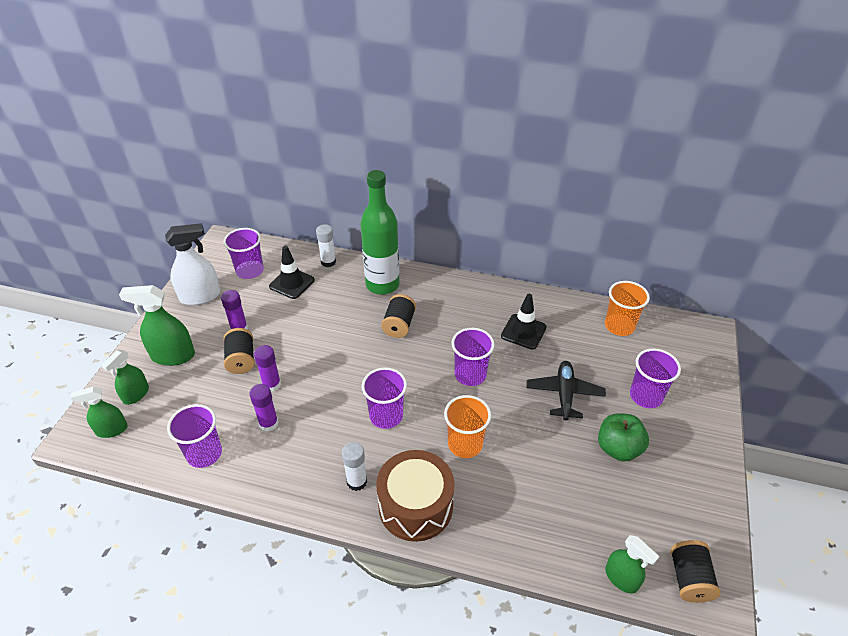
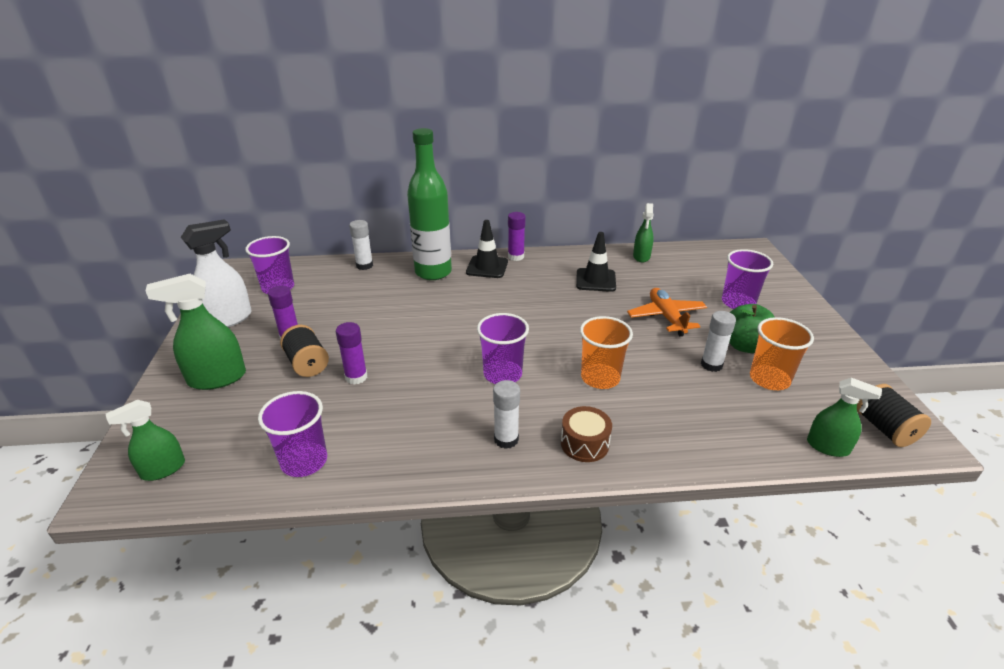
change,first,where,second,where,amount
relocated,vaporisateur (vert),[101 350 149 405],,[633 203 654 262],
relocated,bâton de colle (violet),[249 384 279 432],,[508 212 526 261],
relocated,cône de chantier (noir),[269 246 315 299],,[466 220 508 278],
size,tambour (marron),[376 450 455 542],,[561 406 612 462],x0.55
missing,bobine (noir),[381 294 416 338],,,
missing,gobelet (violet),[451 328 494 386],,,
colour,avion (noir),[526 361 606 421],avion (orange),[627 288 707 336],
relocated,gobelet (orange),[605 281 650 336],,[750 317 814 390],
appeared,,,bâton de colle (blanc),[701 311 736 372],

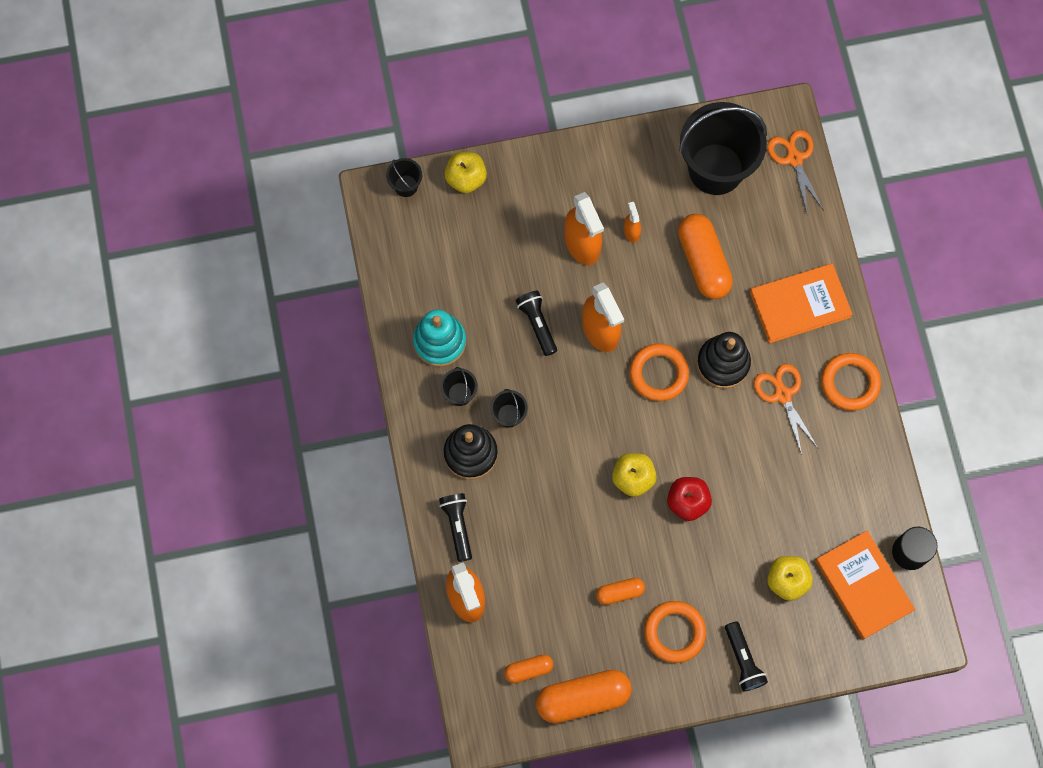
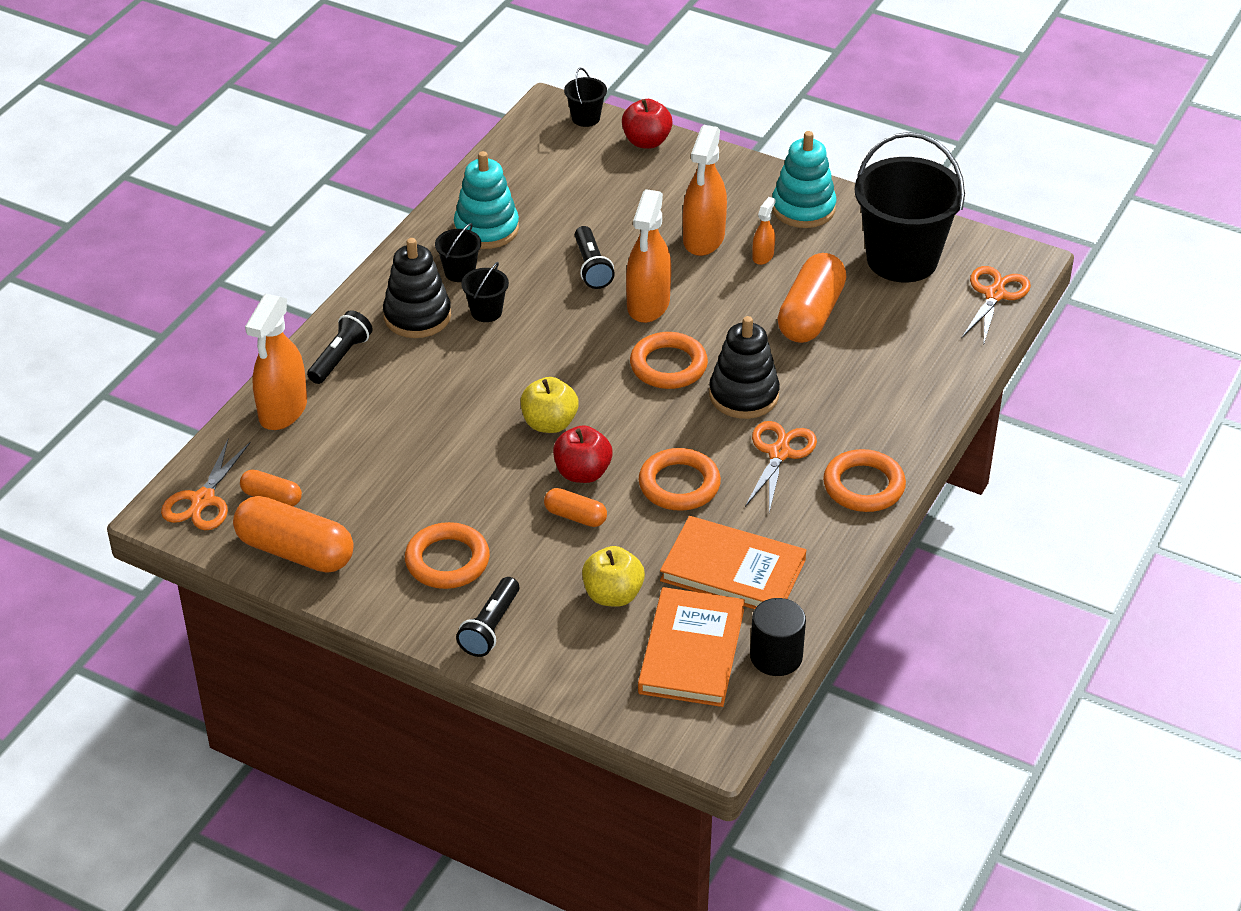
change,first,where,second,where,amount
colour,pomme (jaune),[444 152 487 193],pomme (rouge),[622 99 673 149],
spun,lampe de poche (noir),[515 291 557 356],,[575 226 615 289],150 degrees clockwise
relocated,gélule (orange),[596 578 645 605],,[544 488 607 527],
relocated,livre (orange),[750 263 853 343],,[660 516 806 609],
appeared,,,ciseaux (orange),[161 439 251 530],
appeared,,,anneau (orange),[639 448 721 511],
appeared,,,jouet à empiler (turquoise),[772 131 836 228],

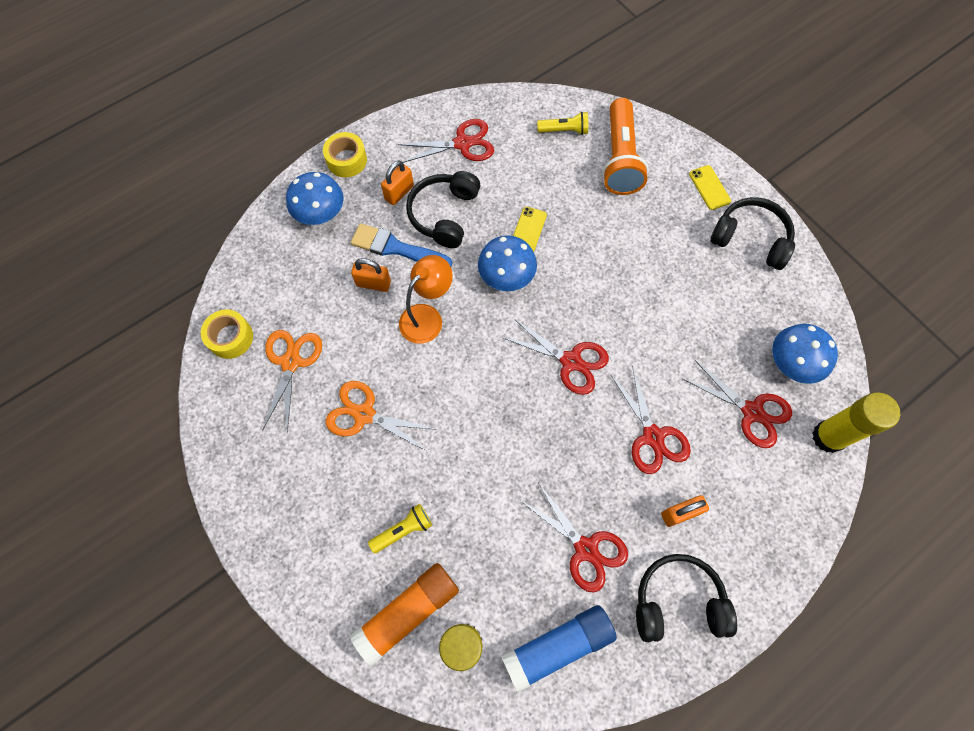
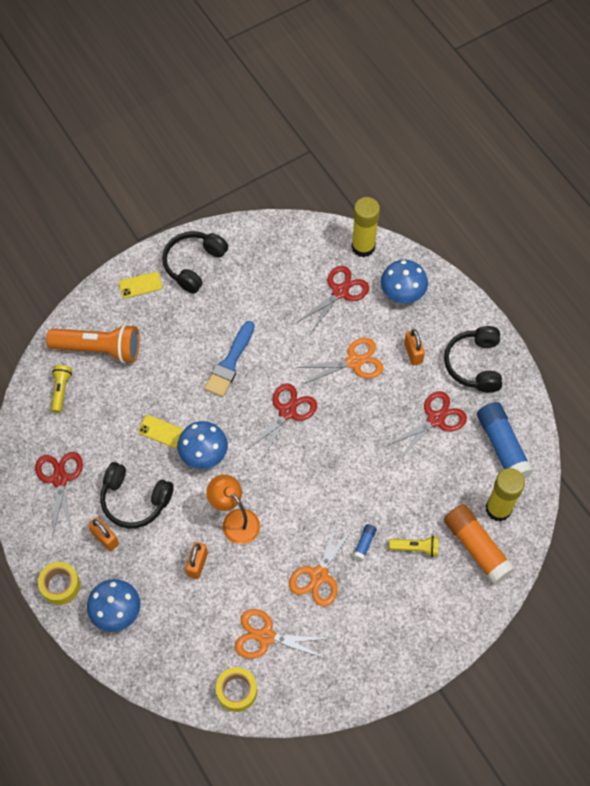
change,first,where,second,where,amount
relocated,pinceau (bleu),[351 223 452 266],,[204 321 255 397],
spun,lampe de poche (jaune),[368 504 432 553],,[389 535 438 557],120 degrees clockwise
colour,ciseaux (rouge),[610 366 691 474],ciseaux (orange),[296 338 384 384],
relocated,champignon (bleu),[772 324 838 384],,[381 260 428 303],
appeared,,,bâton de colle (bleu),[353 524 377 561],

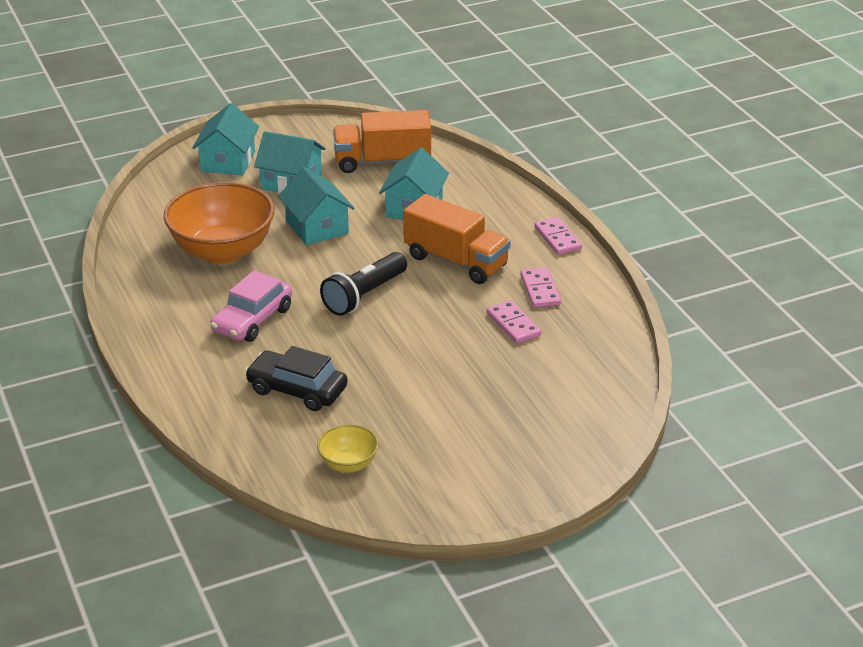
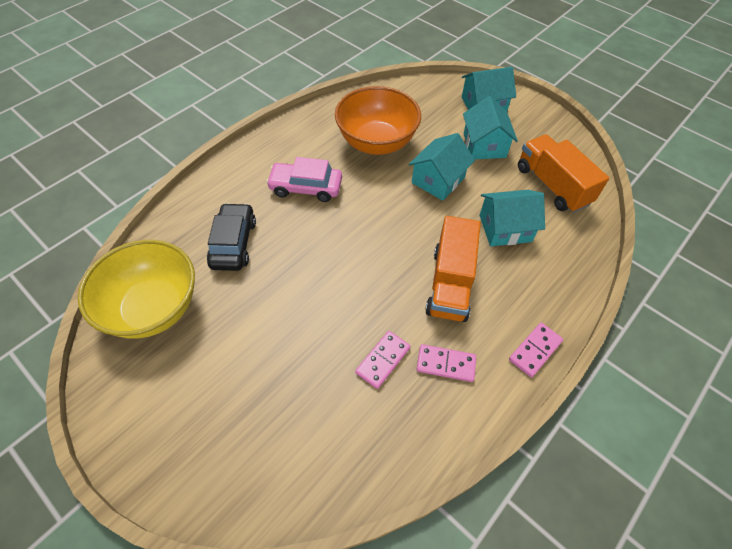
change,first,where,second,where,amount
size,bol (jaune),[317 424 379 473],,[78 240 195 339],x2.11
missing,lampe de poche (noir),[320 252 407 316],,,
spun,domino (rose),[520 267 561 308],,[416 344 476 382],45 degrees clockwise

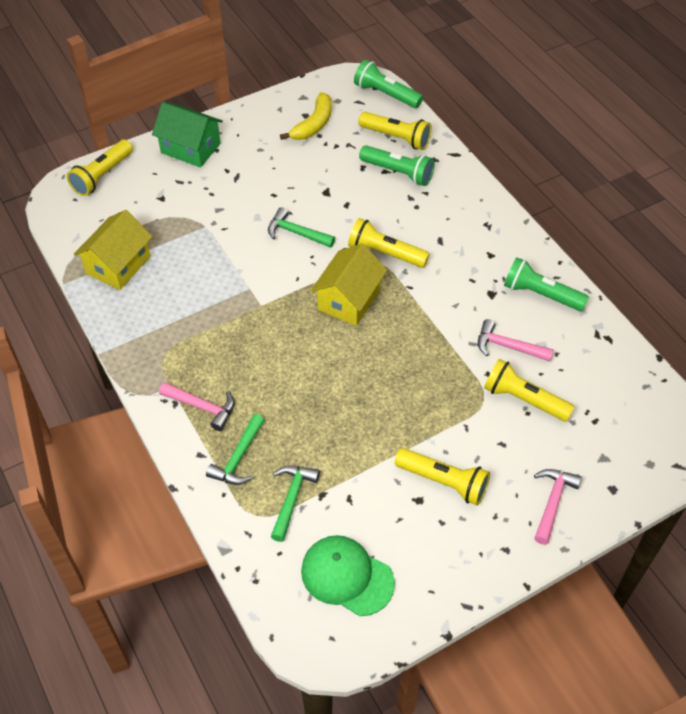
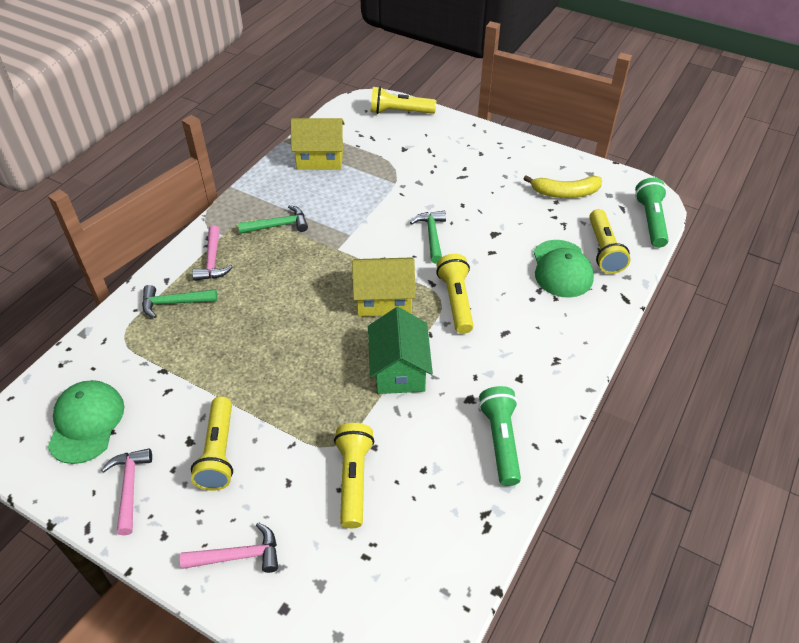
change,first,where,second,where,amount
relocated,maison (vert),[152 102 223 167],,[368 307 433 394],
relocated,marteau (vert),[270 465 320 542],,[238 205 308 234],
exchanged,lampe de poche (vert),[359 145 434 186],casquette (vert),[534 240 594 298],
relocated,marteau (rose),[478 319 554 362],,[101 448 152 535],

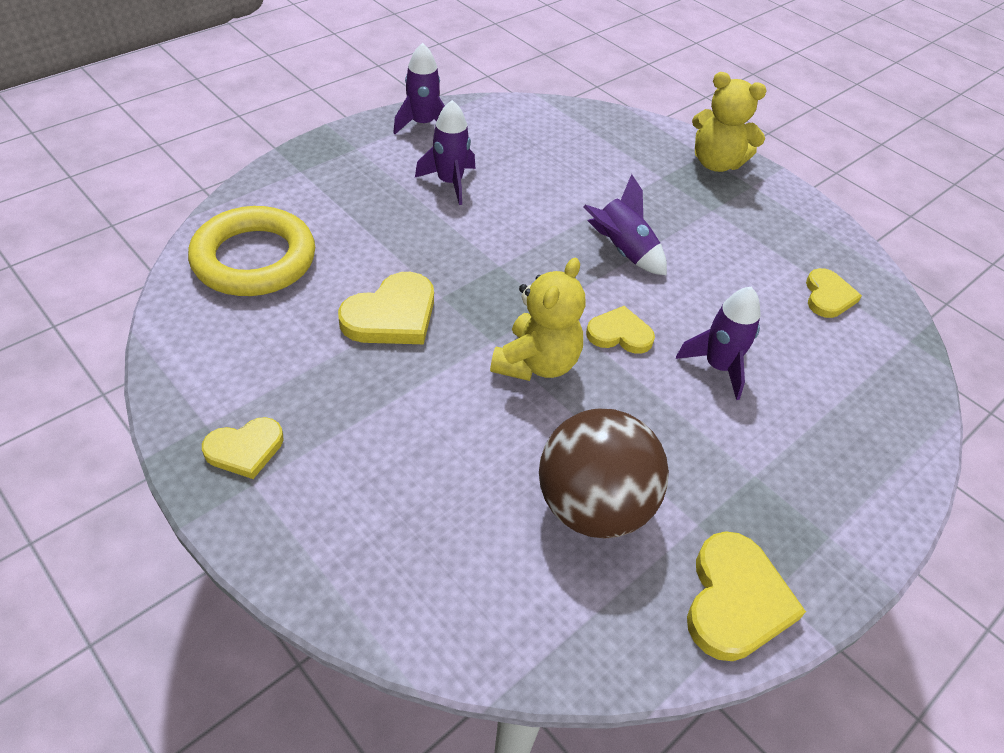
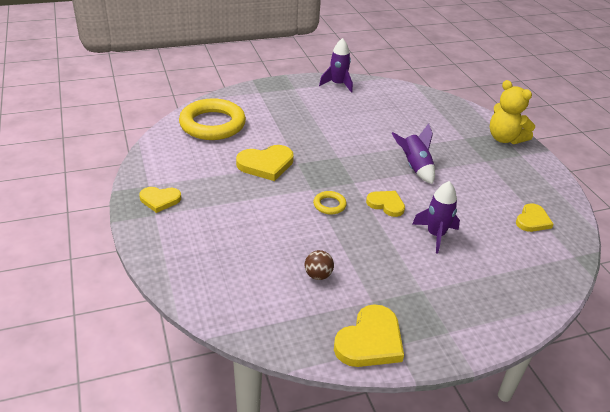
change,first,where,second,where,amount
missing,fusée (violet),[415 100 475 205],,,
exchanged,ours en peluche (jaune),[490 258 586 381],anneau (jaune),[313 191 347 215],
size,balle (marron),[539 409 669 539],,[305 250 334 280],x0.42

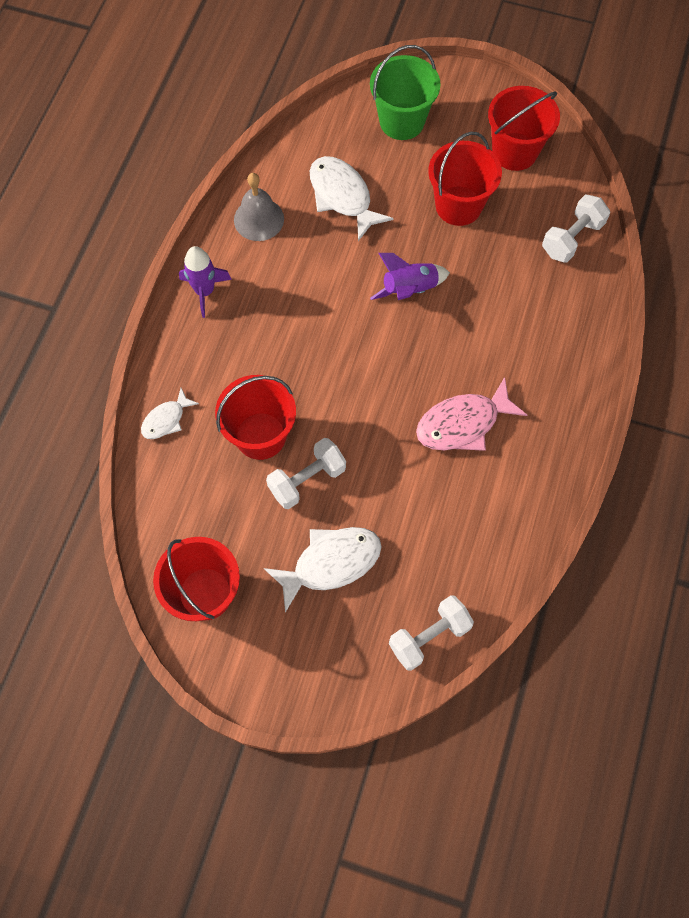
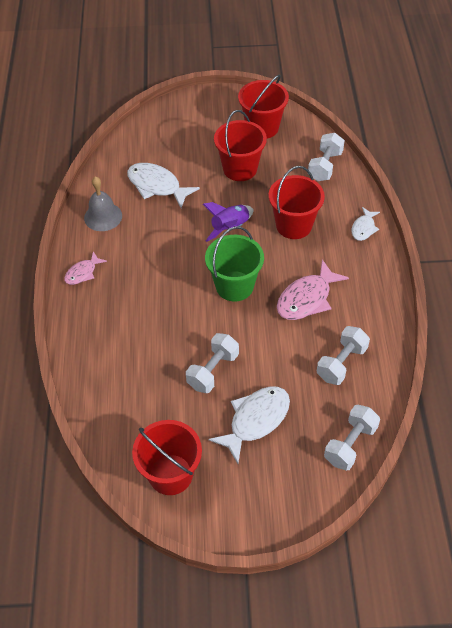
change,first,where,second,where,amount
relocated,poisson (blanc),[141 388 199 439],,[352 207 380 241],
exchanged,fusée (violet),[179 246 232 318],poisson (rose),[64 251 107 285],
relocated,seau (rouge),[215 375 296 460],,[269 166 325 239],
relocated,seau (vert),[370 45 441 140],,[205 226 264 302],
appeared,,,haltère (blanc),[317 326 370 385],

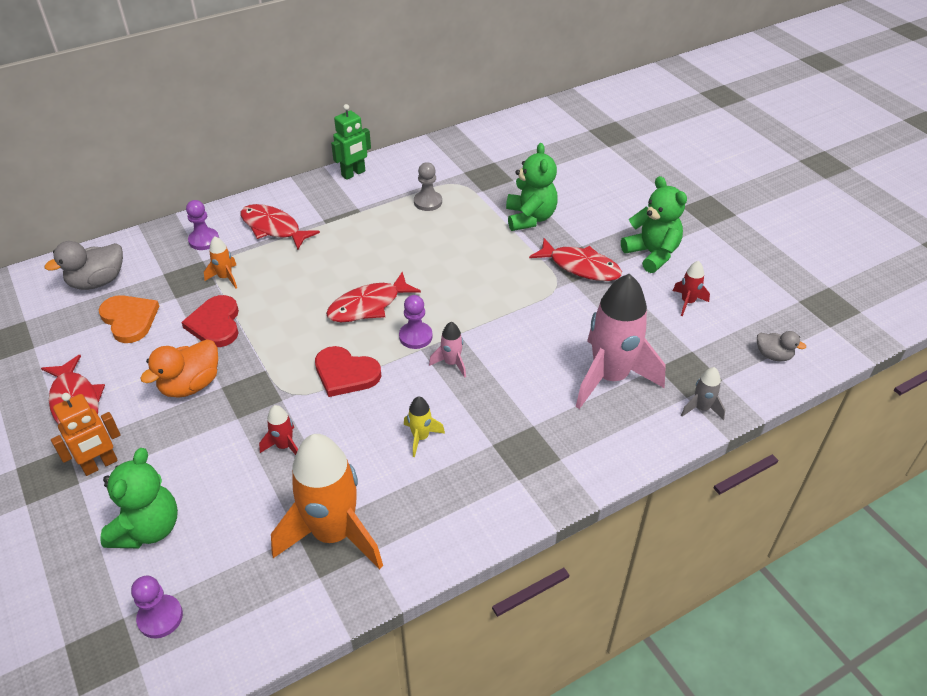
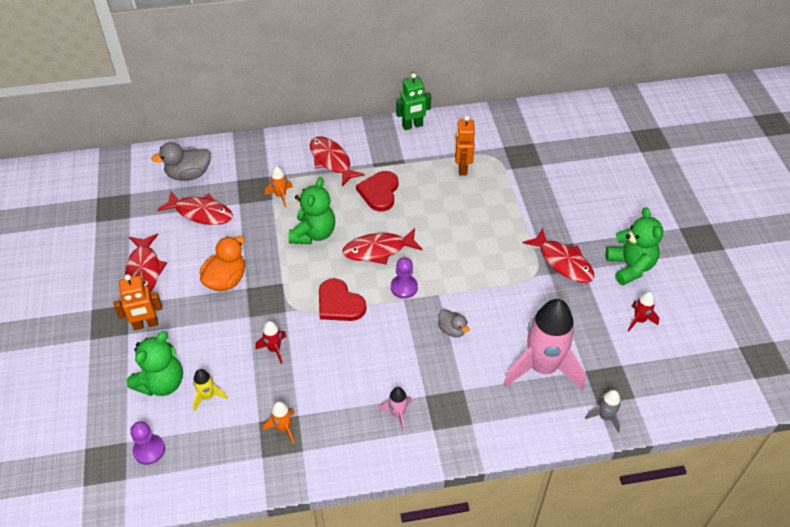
change,first,where,second,where,amount
exchanged,cœur (orange),[99 295 160 343],poisson (rouge),[157 191 233 225],
spun,canard (orange),[140 339 218 398],,[200 236 245 291],150 degrees clockwise
relocated,cœur (rouge),[181 295 239 347],,[356 171 398 211],
missing,pion (violet),[186 200 219 250],,,
size,fusée (orange),[271 434 383 570],,[263 401 295 444],x0.43
relocated,fusée (jaune),[404 397 445 457],,[193 369 228 411],
exchanged,pion (gris),[414 162 442 211],robot (orange),[455 116 475 175],
relocated,fusée (rose),[429 322 466 378],,[378 387 412 432],
relocated,ours en peluche (vert),[506 143 558 231],,[289 177 335 244],
relocated,canard (gris),[757 331 806 361],,[438 309 470 337],

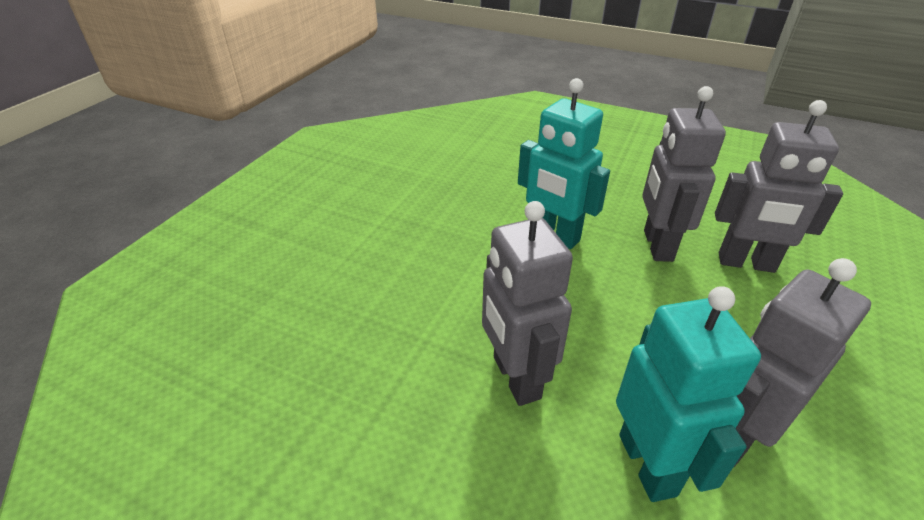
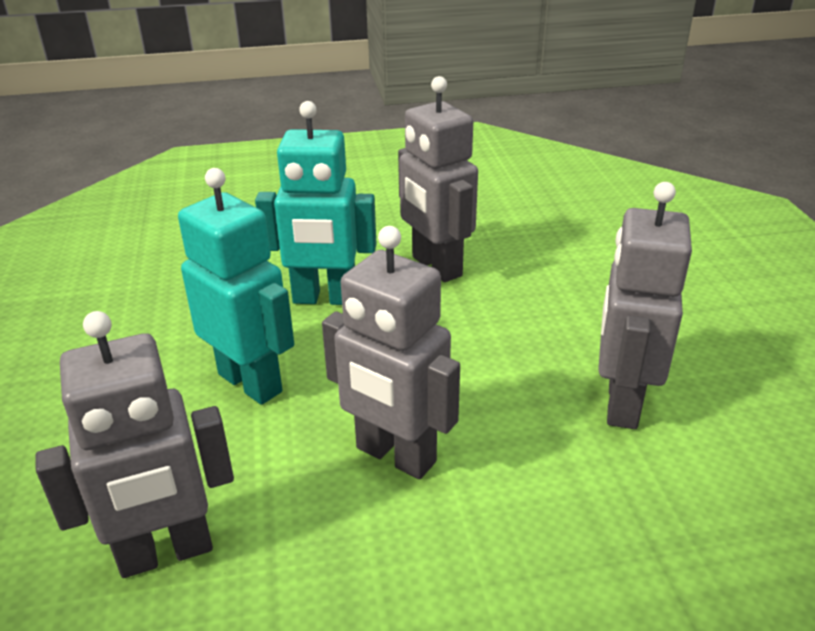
change,first,where,second,where,amount
relocated,robot (turquoise),[616 286 761 502],,[178 168 294 405],
relocated,robot (gris),[715 100 843 273],,[35 311 234 578],

